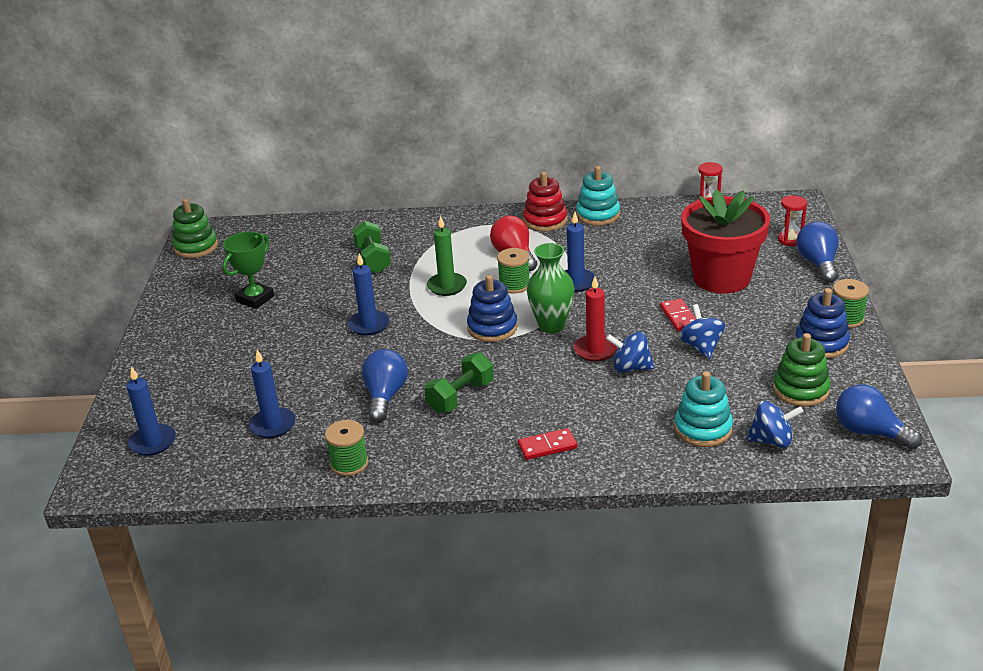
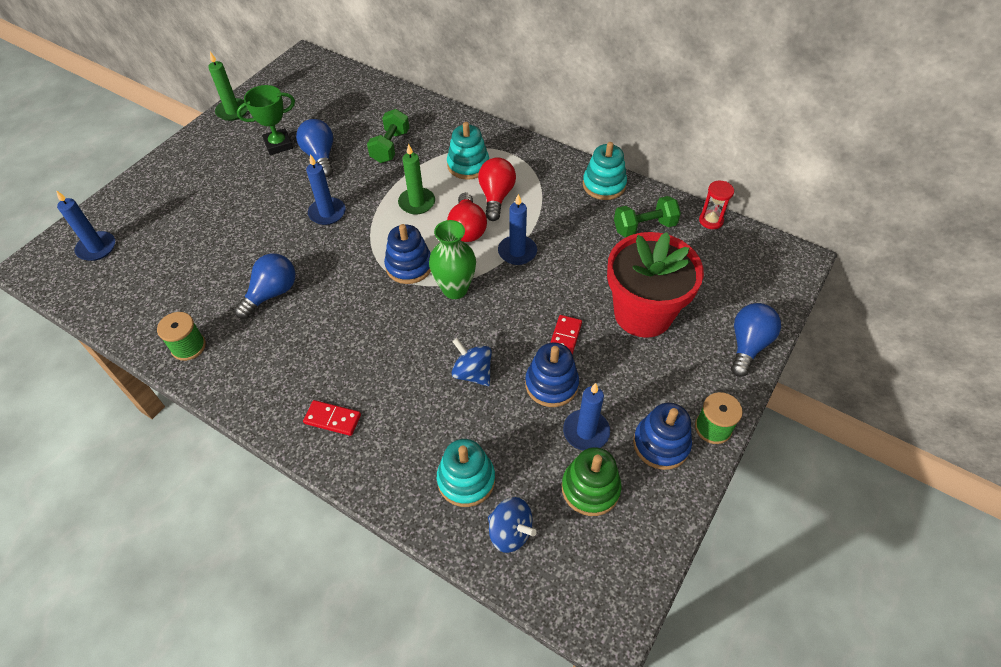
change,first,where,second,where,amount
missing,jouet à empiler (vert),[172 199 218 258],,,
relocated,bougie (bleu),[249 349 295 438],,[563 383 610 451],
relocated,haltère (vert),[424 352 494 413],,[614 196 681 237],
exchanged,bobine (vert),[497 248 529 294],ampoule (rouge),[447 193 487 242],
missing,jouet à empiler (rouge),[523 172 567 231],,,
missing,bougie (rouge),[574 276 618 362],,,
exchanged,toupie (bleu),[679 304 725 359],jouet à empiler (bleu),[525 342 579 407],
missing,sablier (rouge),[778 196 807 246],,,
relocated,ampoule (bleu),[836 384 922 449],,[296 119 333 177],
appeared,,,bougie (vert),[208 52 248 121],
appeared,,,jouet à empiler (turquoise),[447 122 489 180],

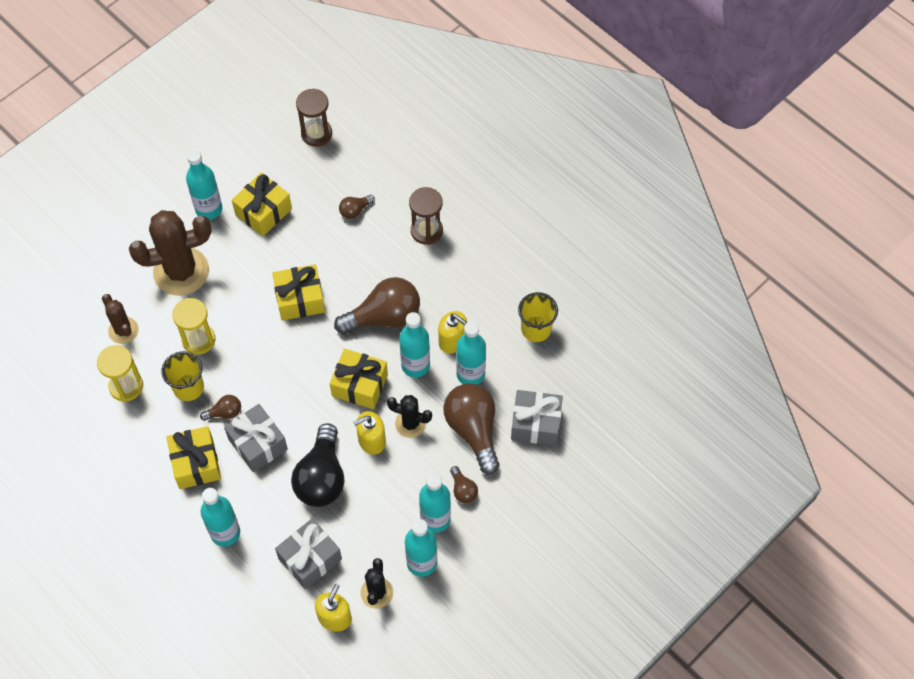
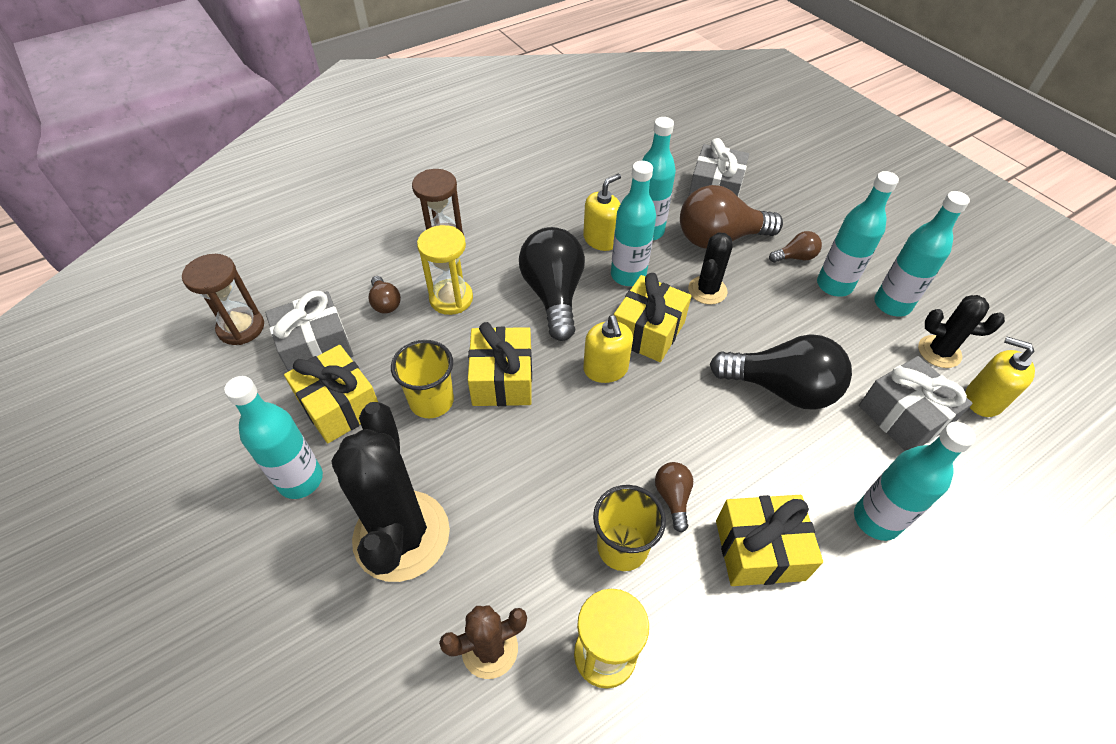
change,first,where,second,where,amount
colour,cactus (marron),[129 210 212 296],cactus (noir),[331 402 450 582],
relocated,sablier (jaune),[172 298 215 355],,[417 225 473 315],
relocated,cadeau (gris),[224 404 288 472],,[265 291 353 372],
colour,ampoule (marron),[334 277 420 334],ampoule (noir),[519 227 585 341],
relocated,distributeur de savon (jaune),[353 411 386 455],,[583 315 633 383],
relocated,gobelet (jaune),[518 292 558 342],,[391 340 454 418],

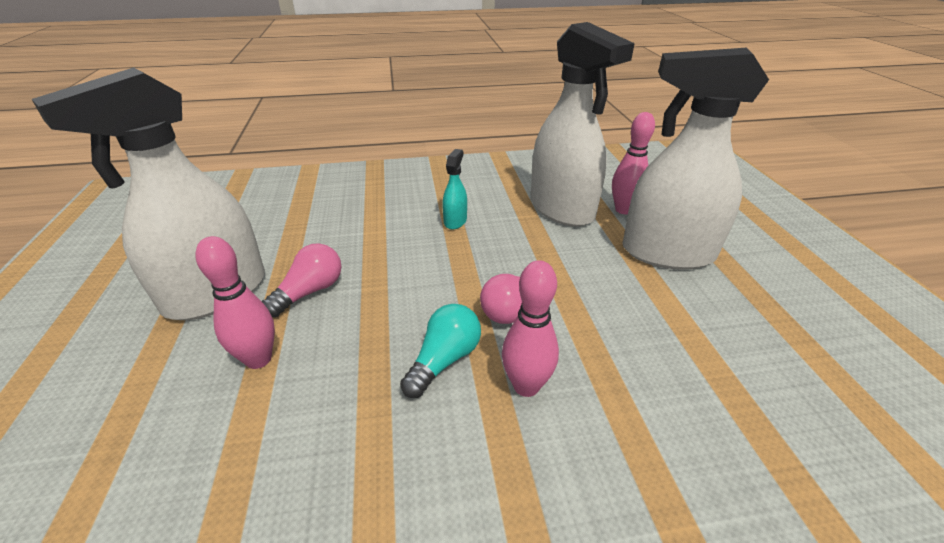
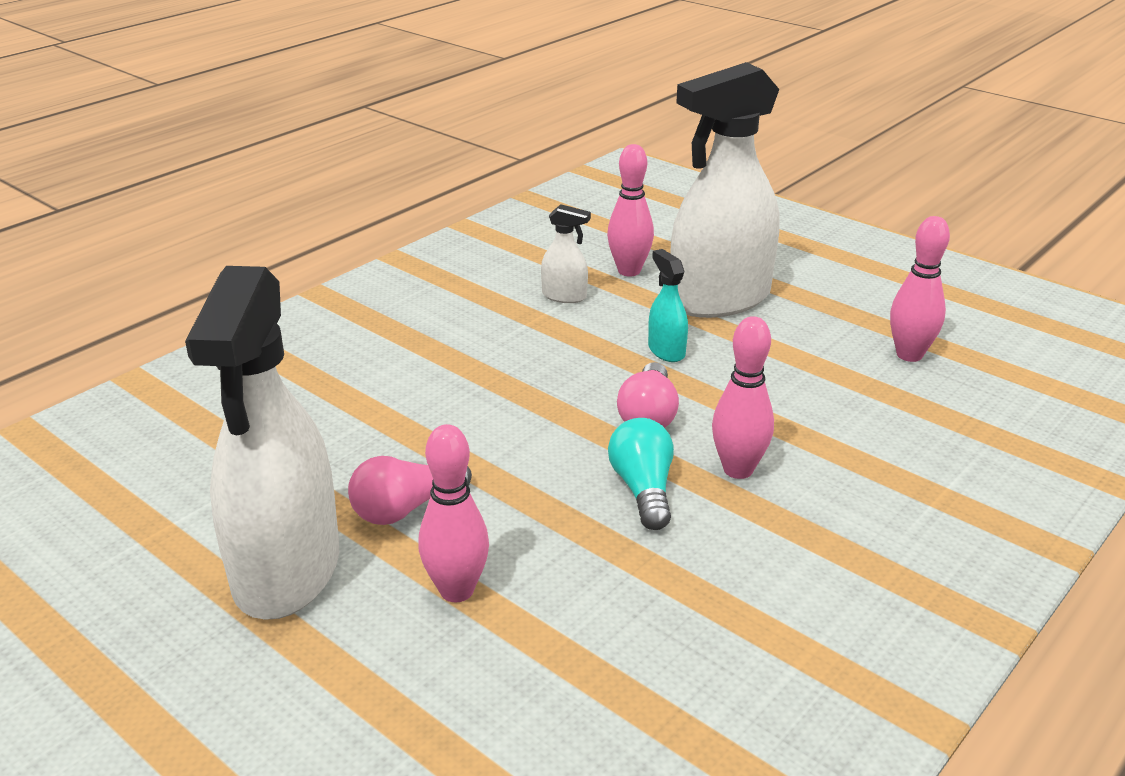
change,first,where,second,where,amount
spun,ampoule (rose),[262 243 342 318],,[348 456 472 525],120 degrees counterclockwise
relocated,vaporisateur (turquoise),[442 149 467 230],,[648 249 688 362],
size,vaporisateur (blanc),[531 22 635 227],,[541 204 591 303],x0.41
appeared,,,quille (rose),[890 216 950 362],

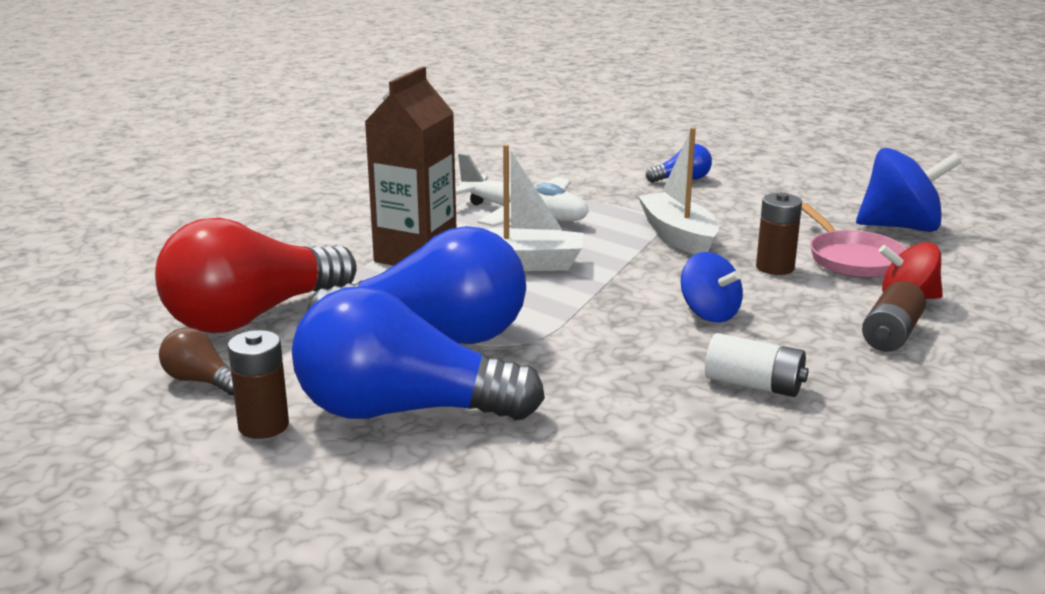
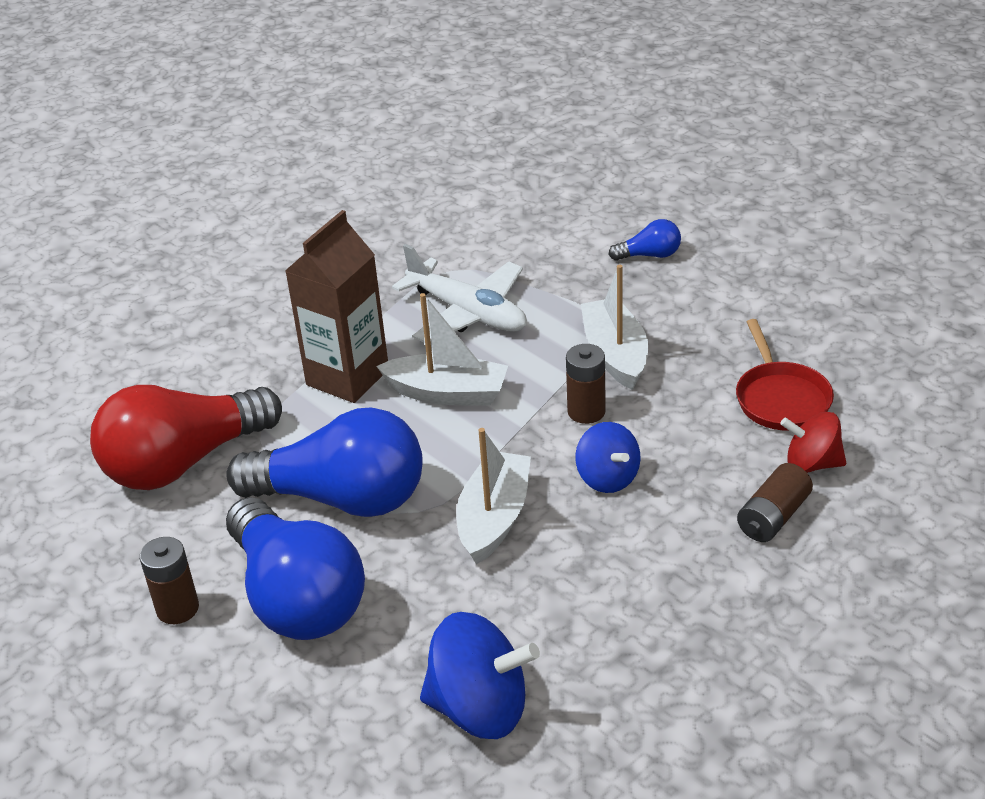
change,first,where,second,where,amount
missing,ampoule (marron),[159 327 234 395],,,
spun,ampoule (bleu),[292 286 545 420],,[226 497 365 640],135 degrees counterclockwise
missing,pile (blanc),[705 333 809 397],,,
relocated,pile (marron),[756 192 802 275],,[566 344 606 424],
colour,poêle (rose),[801 203 906 278],poêle (rouge),[736 319 834 431],
relocated,toupie (bleu),[856 148 962 232],,[420 612 540 739],
appeared,,,bateau (blanc),[456 428 531 564],

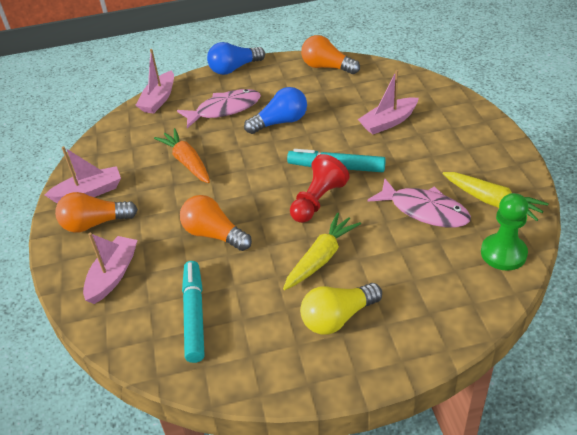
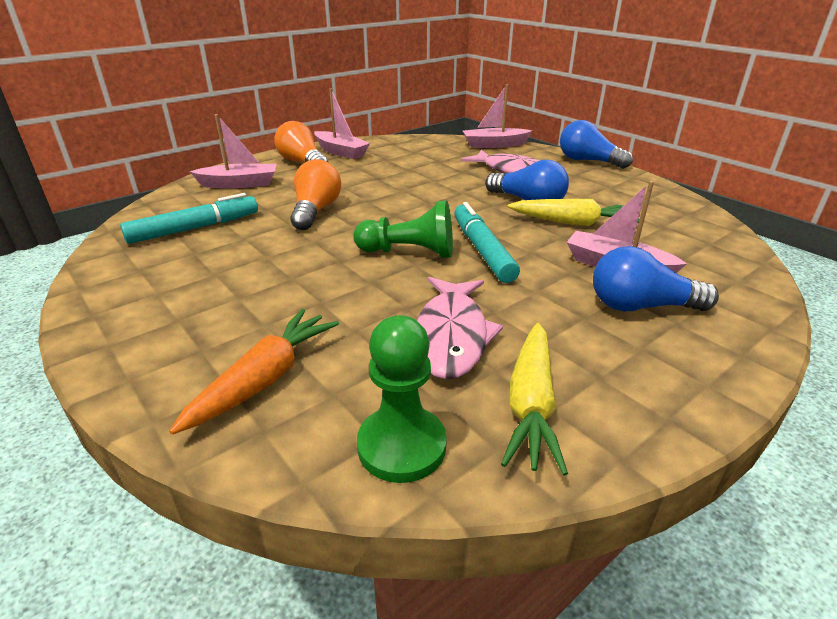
change,first,where,second,where,amount
relocated,carotte (orange),[154 128 210 183],,[169 309 339 435],
relocated,carotte (jaune),[283 213 361 290],,[508 199 640 226],
colour,pion (rouge),[290 154 350 223],pion (vert),[353 200 453 258],
missing,ampoule (jaune),[300 283 382 334],,,
missing,ampoule (orange),[301 35 360 74],,,
appeared,,,ampoule (bleu),[593 246 719 311],

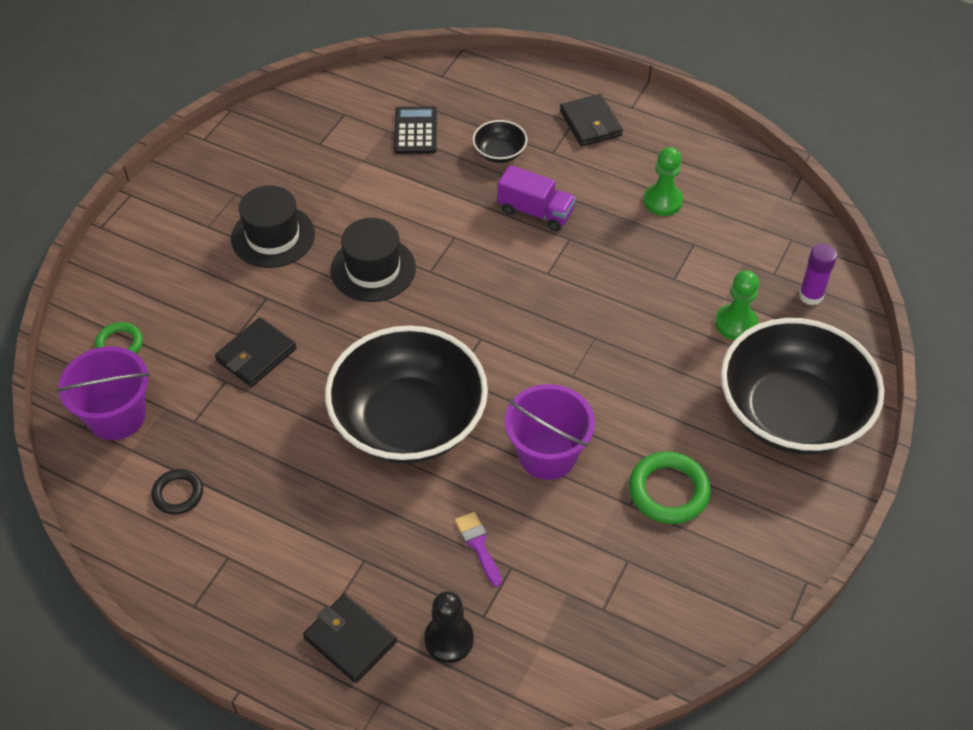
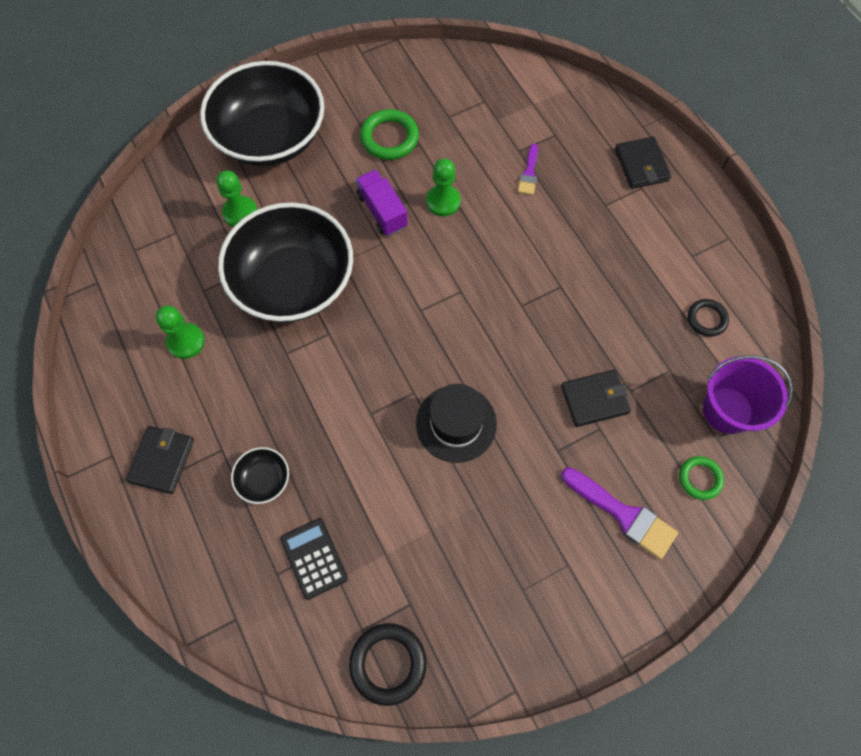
change,first,where,second,where,amount
missing,chapeau (noir),[231 185 315 268],,,
relocated,bol (noir),[325 326 488 464],,[218 202 353 322],
spun,calculatrice (noir),[394 106 437 154],,[280 518 348 600],120 degrees clockwise
missing,pion (noir),[424 591 474 663],,,
relocated,camion (violet),[497 165 576 231],,[355 170 408 236],
exchanged,seau (violet),[505 384 595 480],pion (vert),[426 159 461 216],
missing,bâton de colle (violet),[799 243 837 305],,,
appeared,,,anneau (noir),[349 623 427 706],
appeared,,,pinceau (violet),[561 467 678 559],

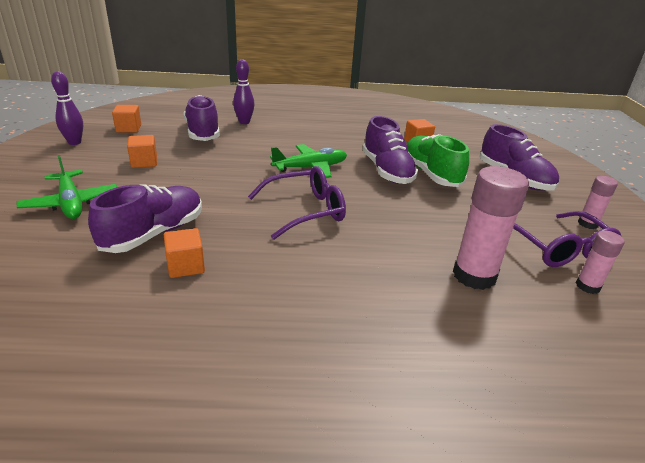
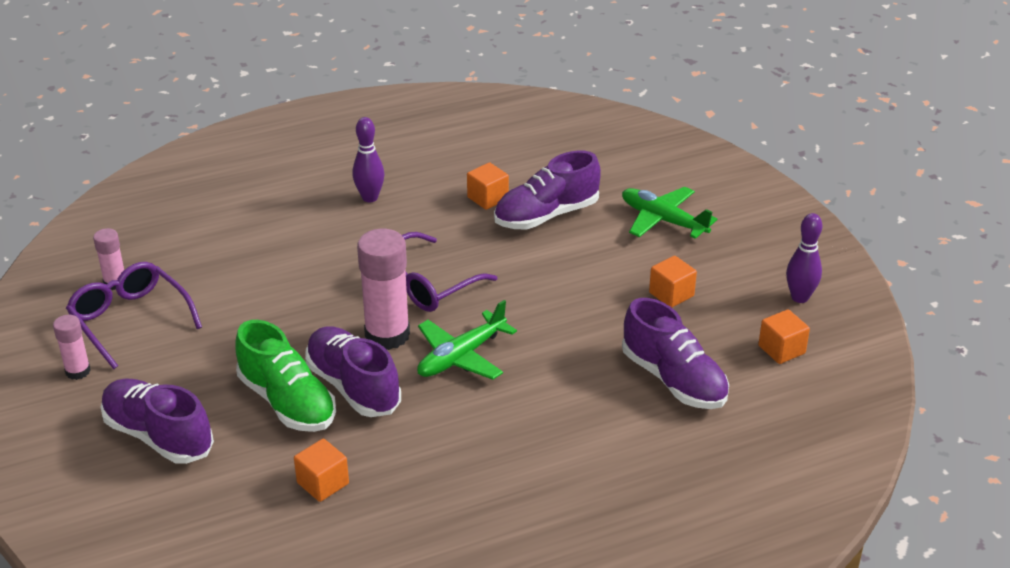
change,first,where,second,where,amount
spun,chaussure (violet),[88 184 202 253],,[494 151 601 229],45 degrees clockwise
relocated,quille (violet),[233 59 255 124],,[352 117 384 202],
relocated,bâton de colle (rose),[453 166 529 290],,[357 229 410 350],

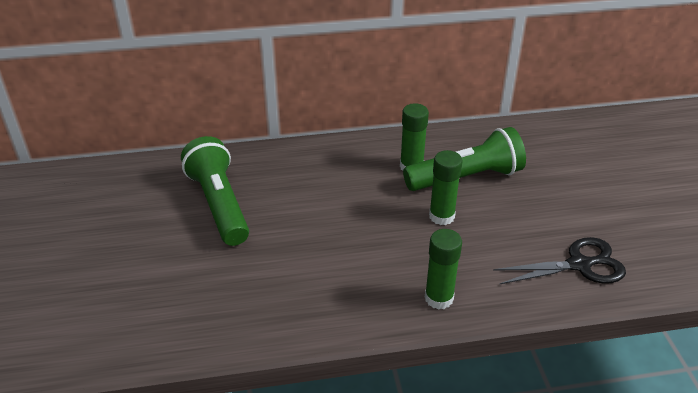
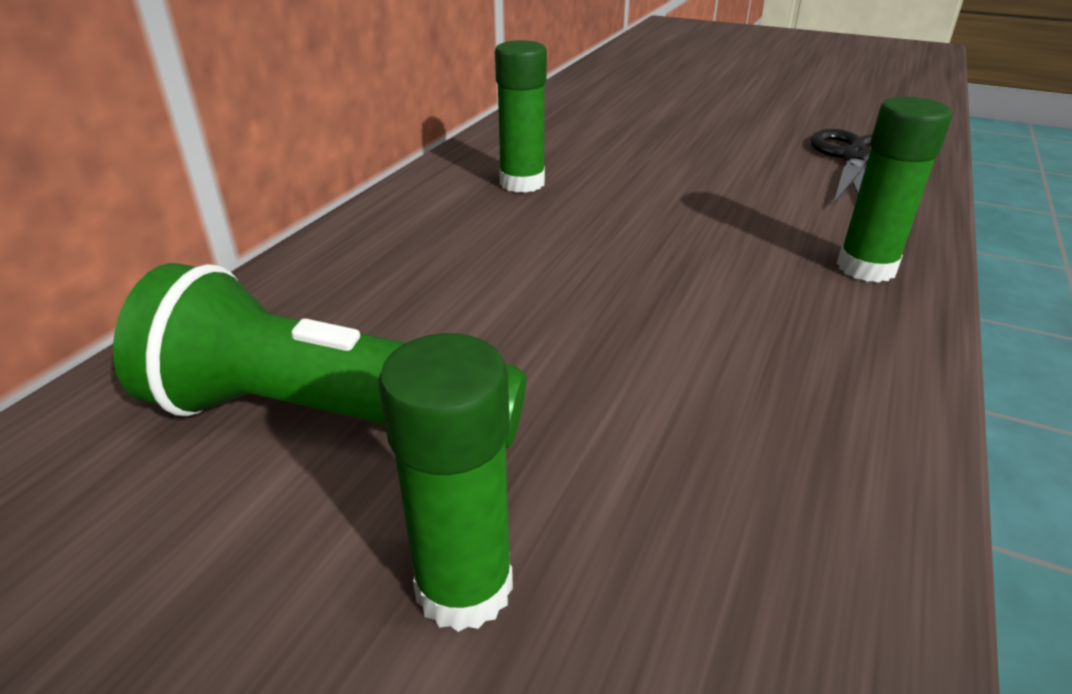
change,first,where,second,where,amount
missing,lampe de poche (vert),[403 127 526 191],,,
relocated,bâton de colle (vert),[429 150 463 225],,[378 333 513 632],

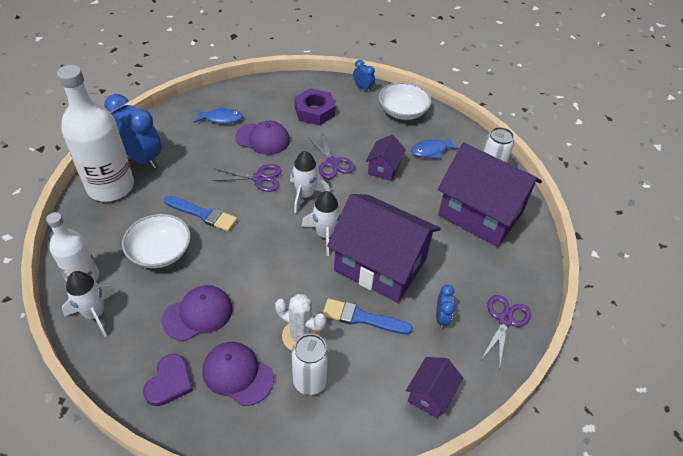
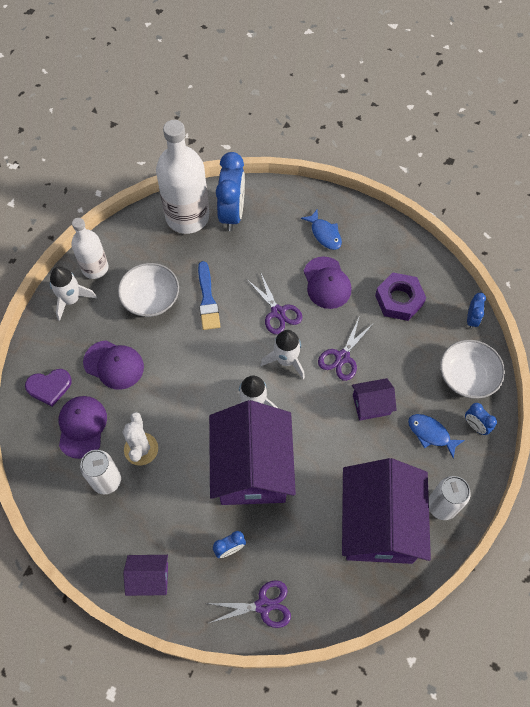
change,first,where,second,where,amount
missing,pinceau (bleu),[322 299 413 334],,,
appeared,,,réveil (bleu),[465 403 497 435],

